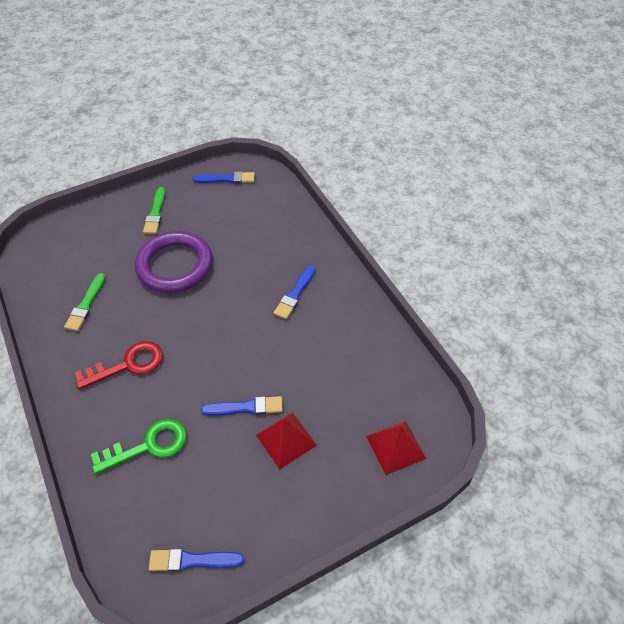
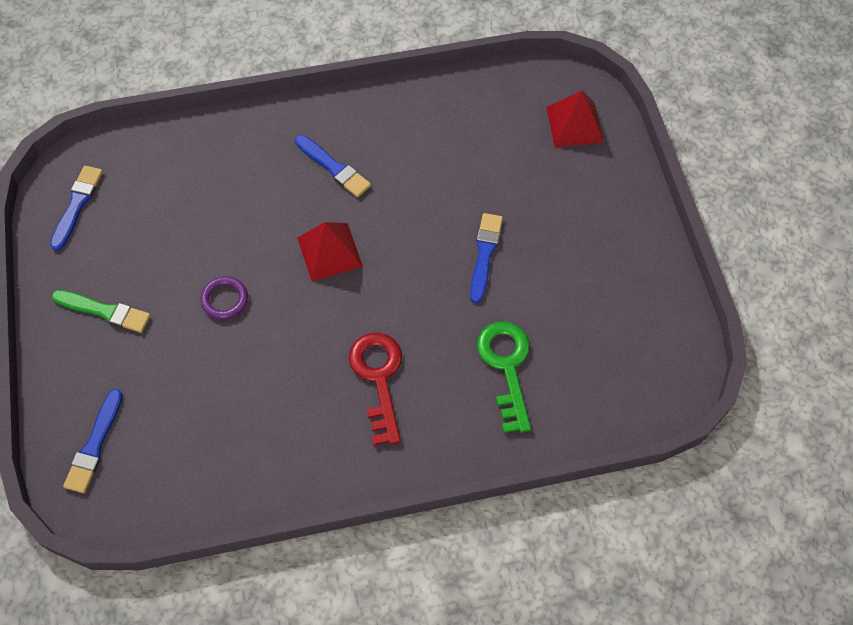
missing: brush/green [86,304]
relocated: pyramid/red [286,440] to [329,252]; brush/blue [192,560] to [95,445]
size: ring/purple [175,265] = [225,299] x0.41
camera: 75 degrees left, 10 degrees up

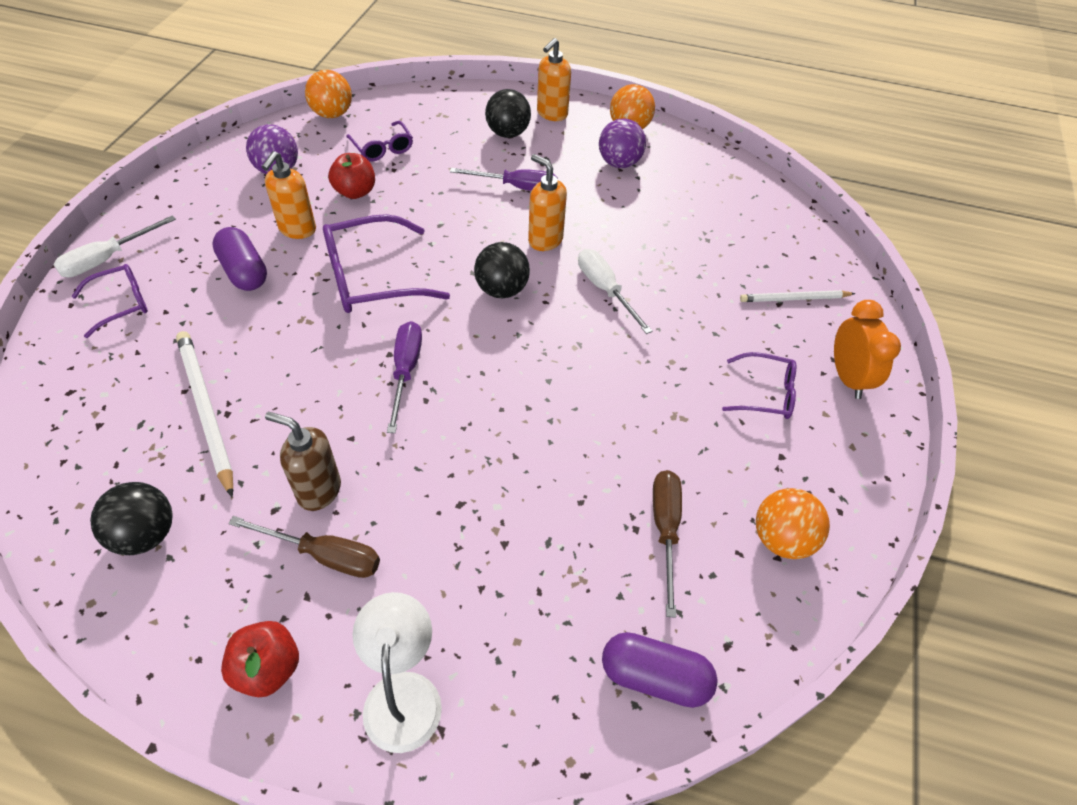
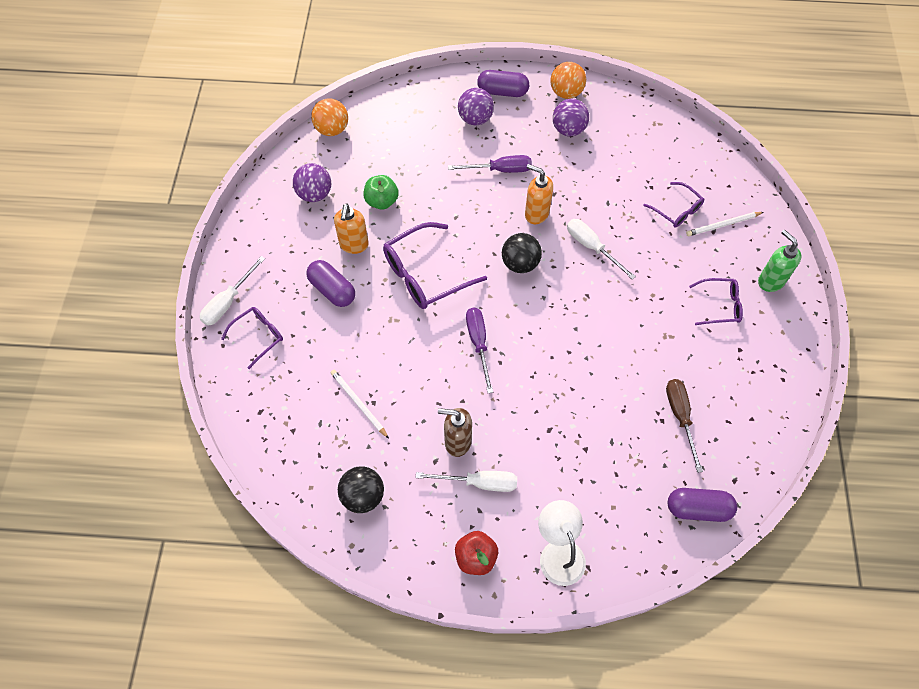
missing: ball/orange [781,539]
relocated: glasses/purple [382,148] to [677,210]
exchanged: soap dispenser/orange [552,114] to capsule/purple [502,92]; clock/orange [847,378] to soap dispenser/green [770,281]
colour: ball/black [508,133] to ball/purple [475,119]; apple/red [355,192] to apple/green [382,201]; screwdriver/brown [324,555] to screwdriver/white [479,483]
size: pencil/white [206,411] = [359,404] x0.63
camera: 10 degrees left, 10 degrees up

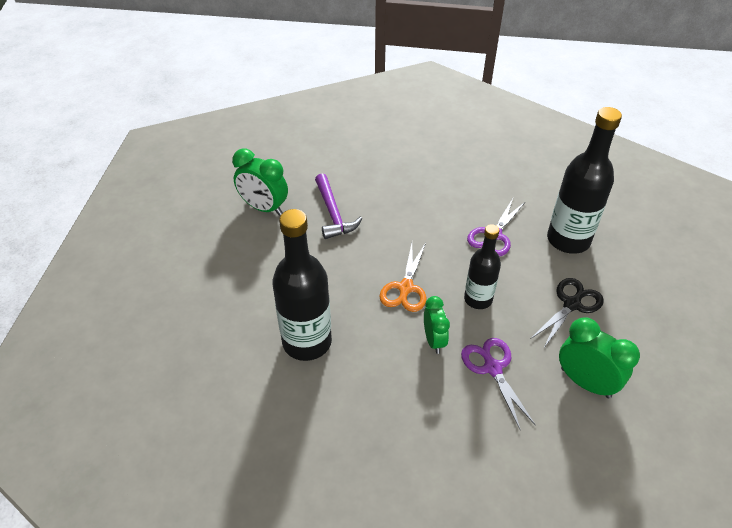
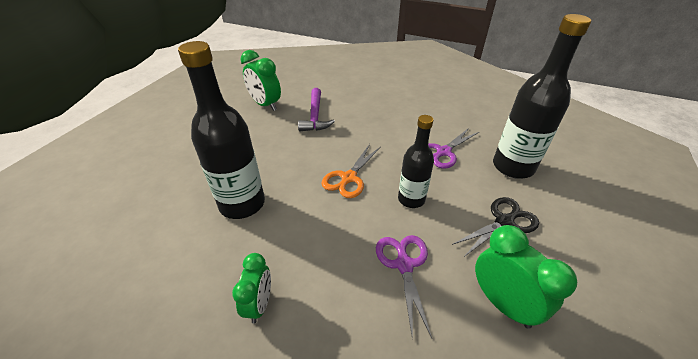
relocated: clock/green [434,340] to [259,304]
camera: 15 degrees right, 5 degrees down

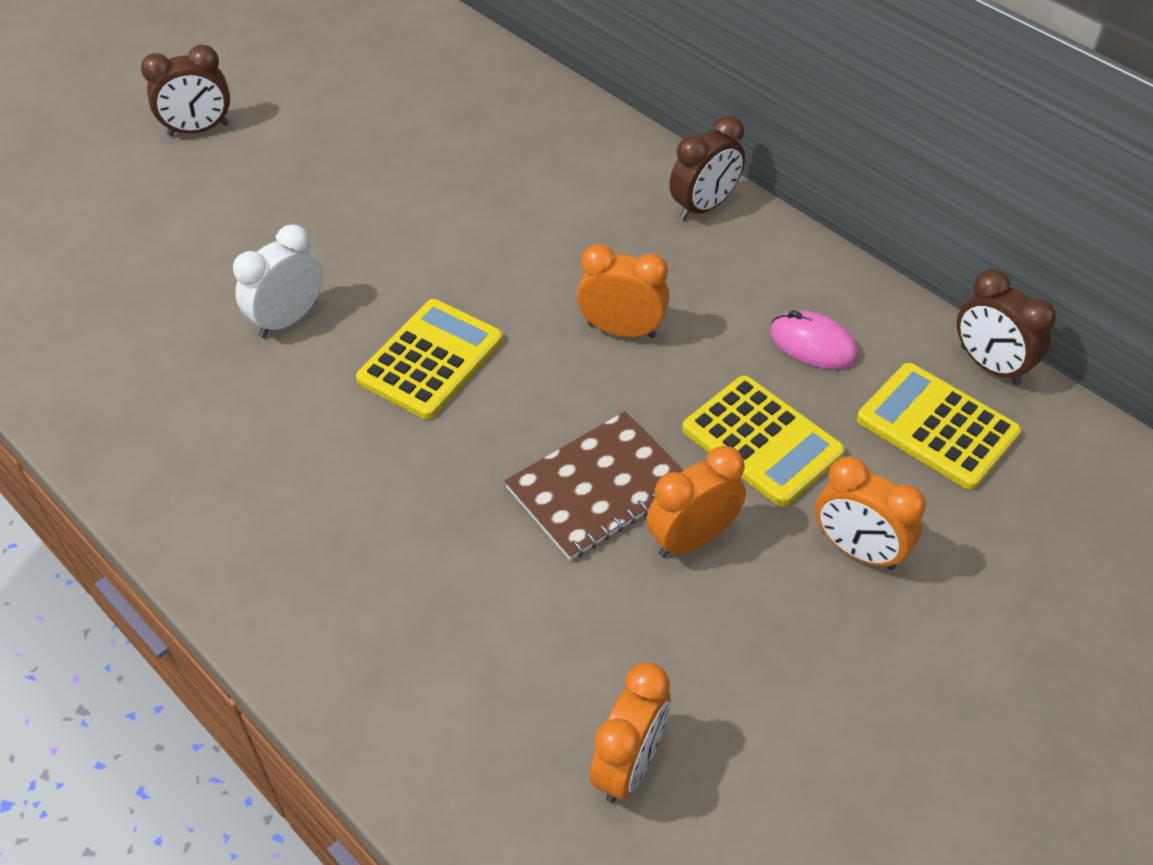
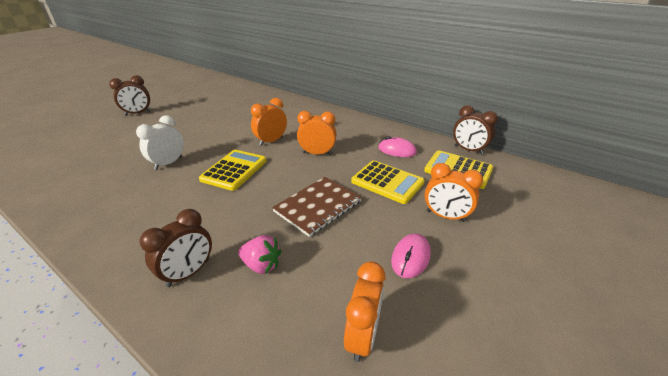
appeared: mouse/pink [410,257]; strawberry/pink [261,265]
relocated: clock/brown [704,207] to [188,273]; clock/orange [692,538] to [271,141]
camera: 10 degrees left, 15 degrees down

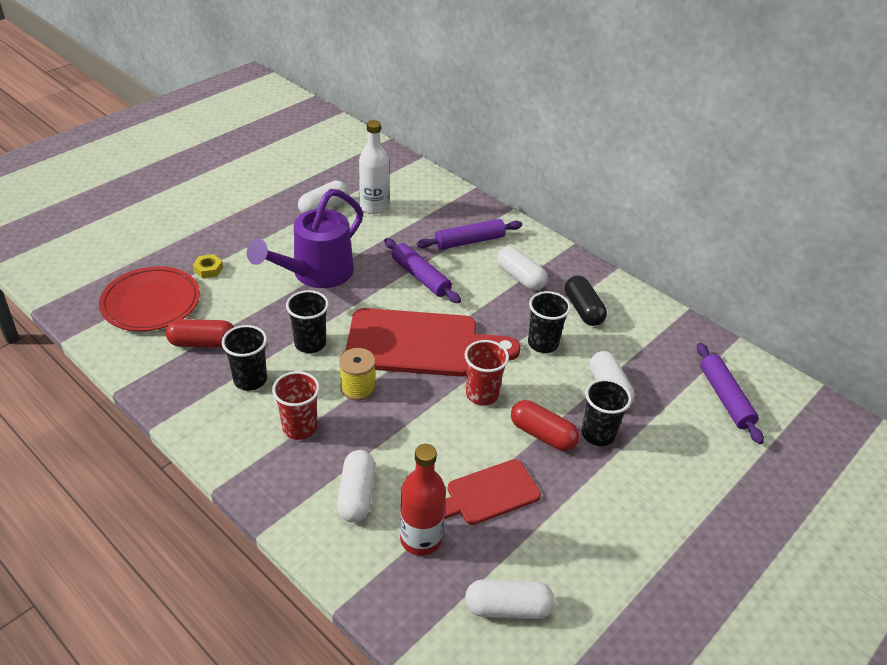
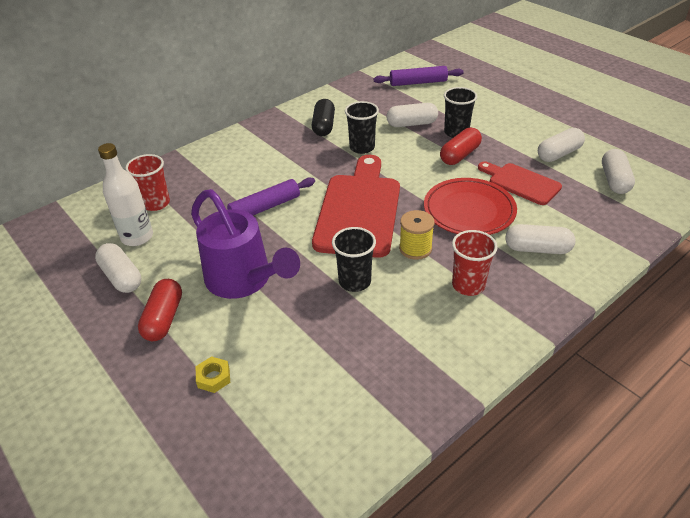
missing: rolling pin/purple [469,241]; cup/black [250,380]; bottle/red [421,539]
relocated: capsule/white [520,277] to [558,154]; plate/red [151,303] to [469,210]; capsule/red [203,343] to [164,318]; cup/red [482,394] to [156,203]
spun: capsule/black [583,310] = [324,126] 75 degrees counterclockwise; cutting board/red [488,494] = [521,183] 150 degrees clockwise
camera: 80 degrees left, 0 degrees up

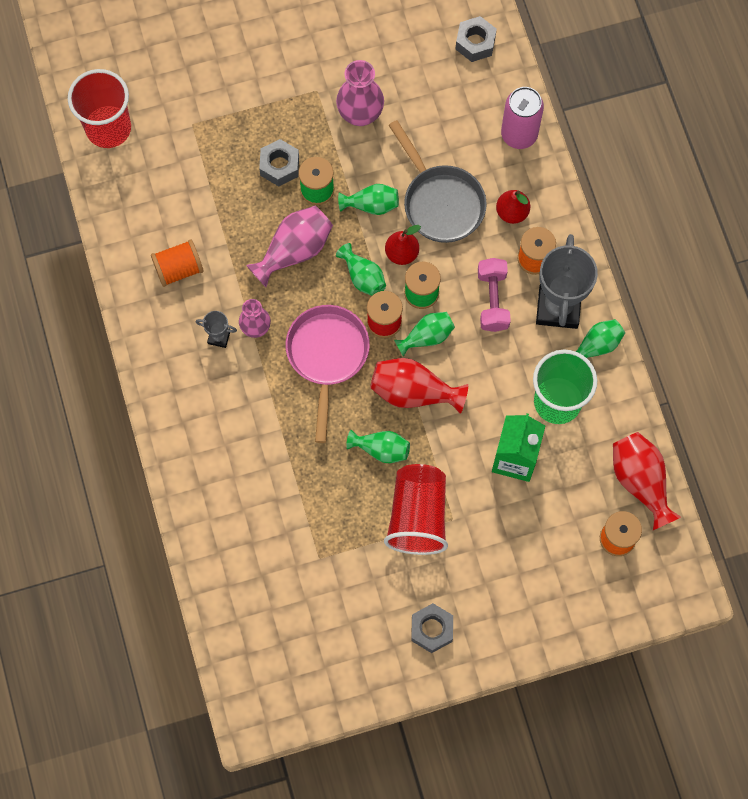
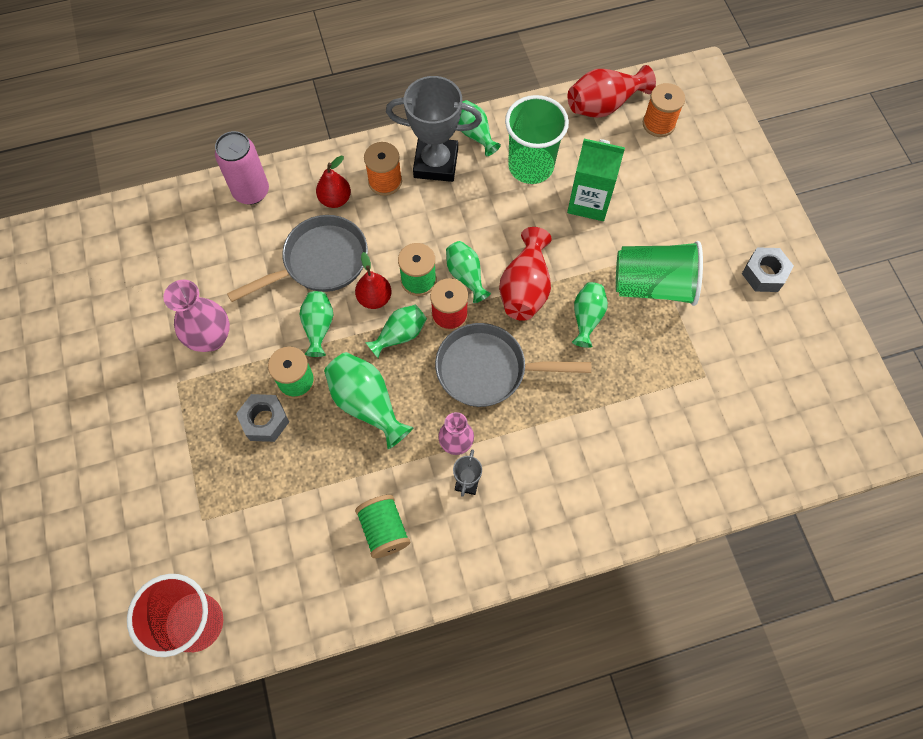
missing: nut/grey [475,43]; dumbbell/pink [492,300]
colour: vase/pink [294,251] to vase/green [367,404]; spool/orange [179,269] to spool/green [384,530]; pan/pink [327,356] to pan/grey [488,370]; cup/red [417,516] to cup/green [653,285]
camera: 90 degrees left, 5 degrees down

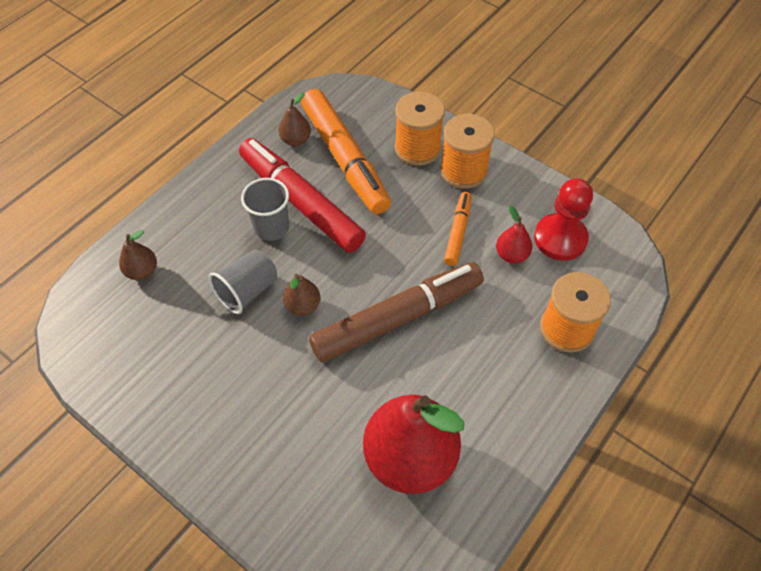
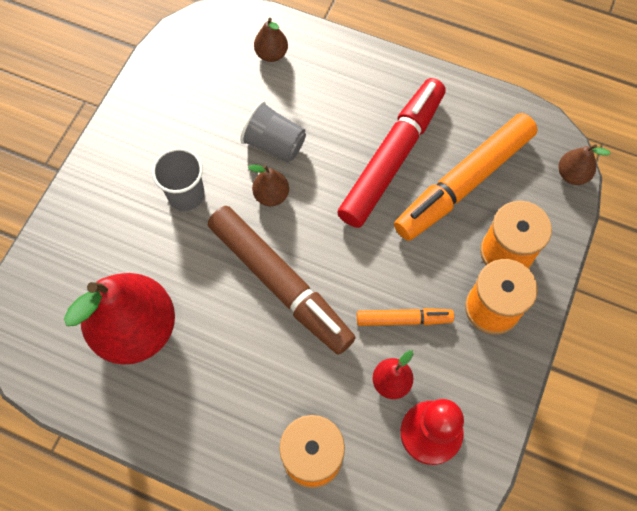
relocated: pear/brown [296,140] to [572,174]; cup/grey [271,227] to [186,195]
camera: 75 degrees right, 10 degrees up

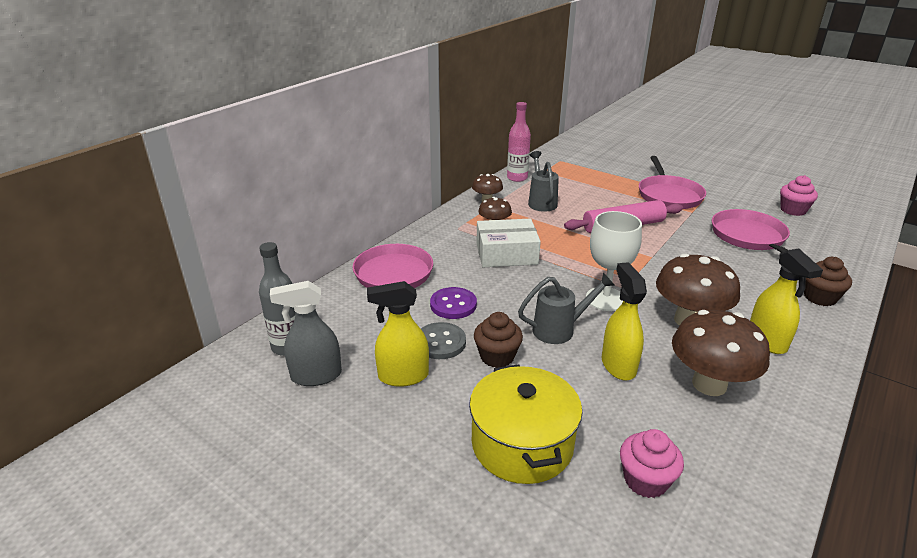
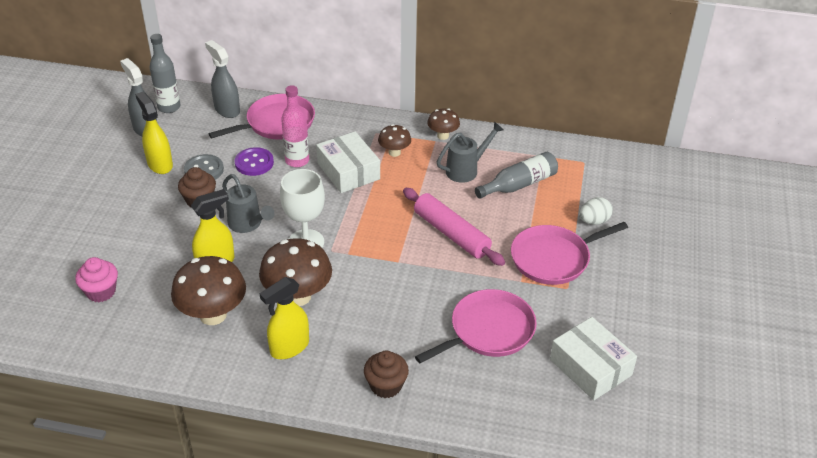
missing: pot/yellow [522,444]
appeared: spray bottle/grey [227,110]; bottle/grey [519,184]; egg/white [594,221]
relocated: bottle/pink [517,178] to [297,161]
exchanged: cupcake/pink [793,210] to box/white [590,367]
camera: 65 degrees right, 10 degrees up

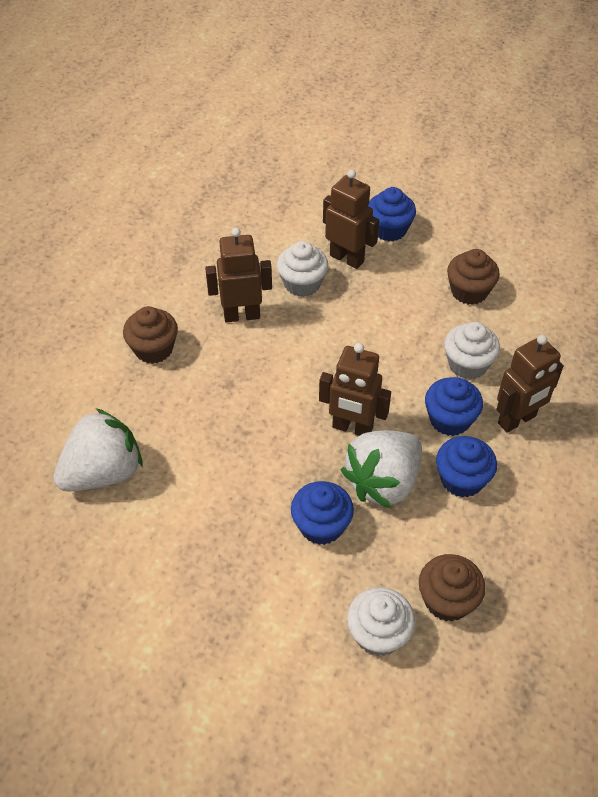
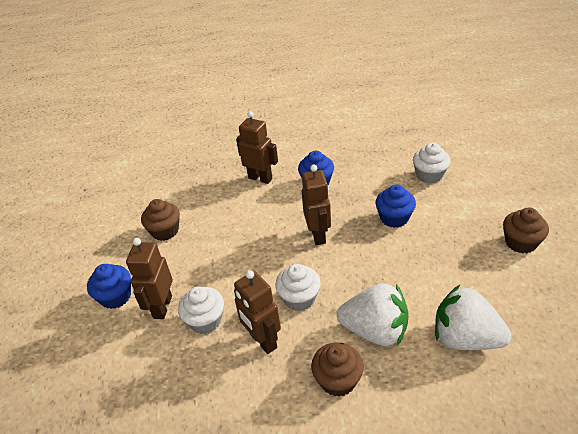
missing: cupcake/blue [450,419]
relocated: cupcake/white [467,364] to [299,298]; strawberry/white [383,482] to [375,330]; cupcake/brown [447,600] to [520,242]
camera: 115 degrees left, 10 degrees down

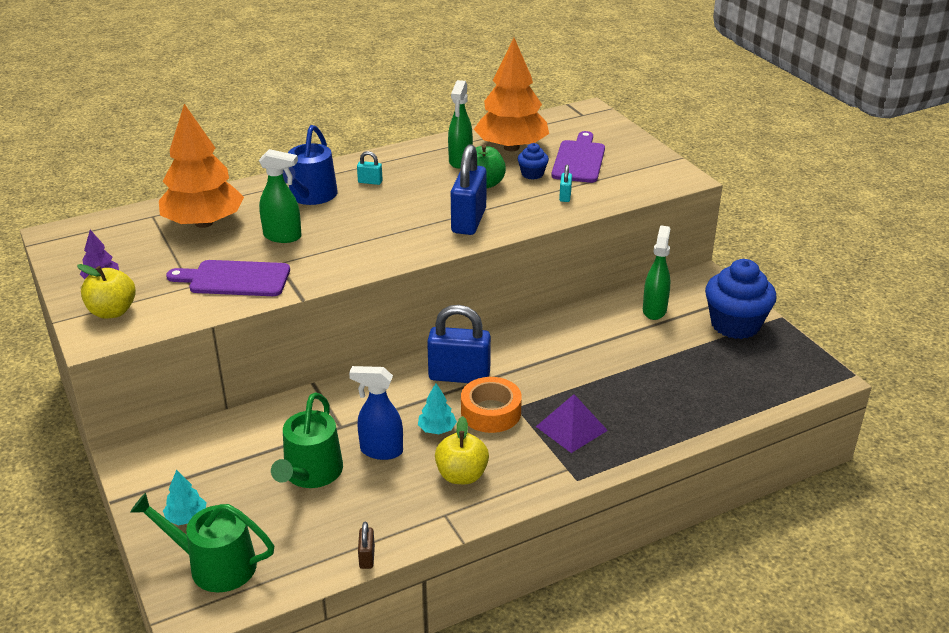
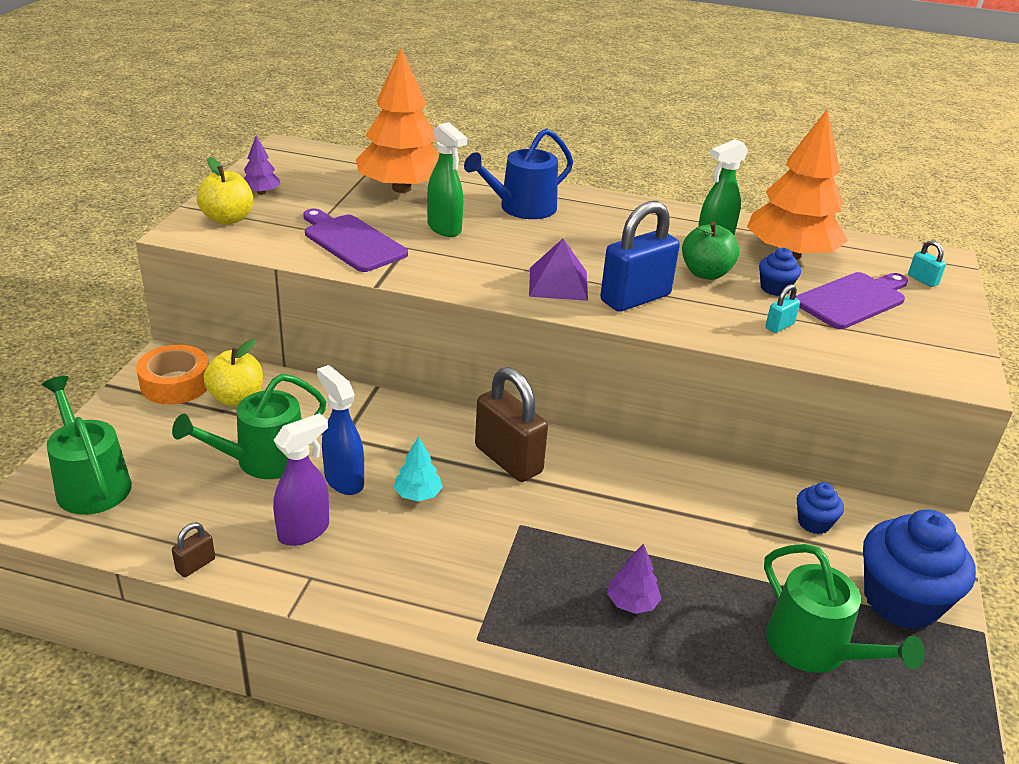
missing: tree/turquoise [186,517]
appeared: spray bottle/purple [304,531]; tree/purple [632,603]; watering can/green [815,648]
relocated: padlock/turquoise [370,182] to [922,280]; tape/orange [491,412] to [175,383]; pyramid/purple [571,428] to [558,283]; apple/yellow [461,475] to [236,398]
exchanged: spray bottle/green [654,310] to cupcake/blue [814,523]
colour: padlock/blue [459,376] to padlock/brown [508,459]
camera: 40 degrees right, 0 degrees up

